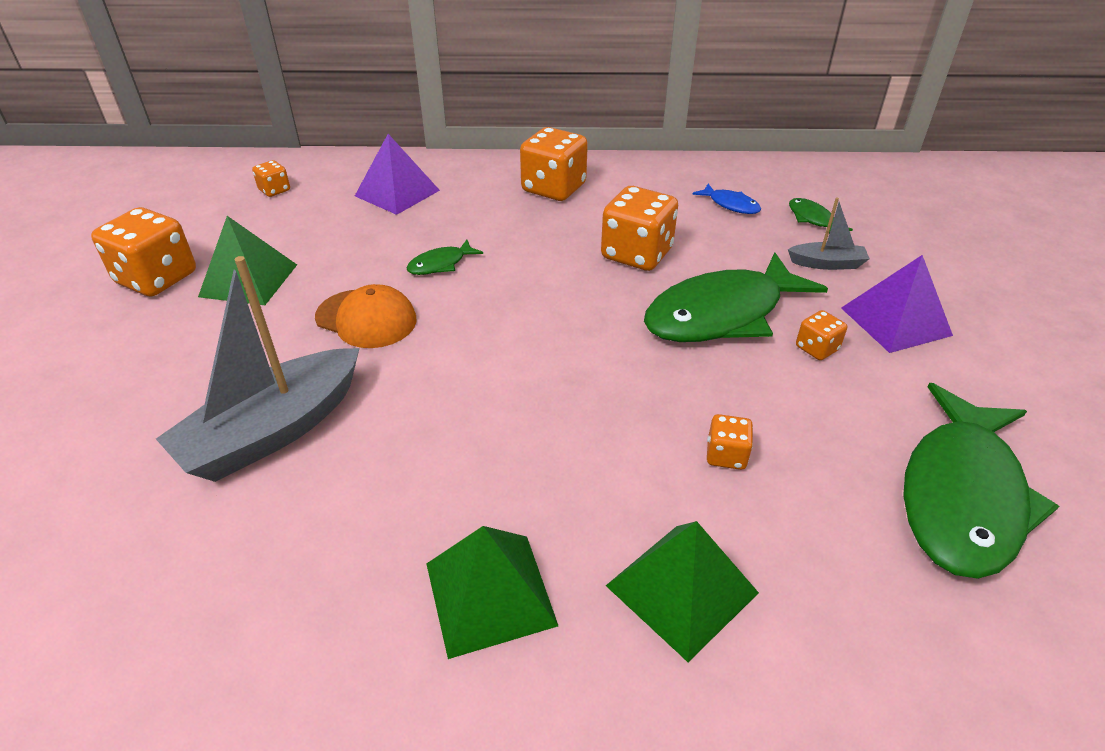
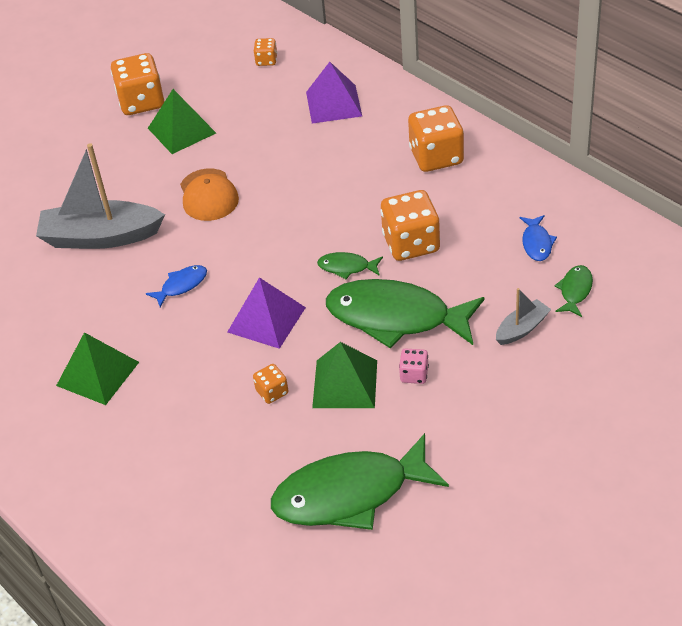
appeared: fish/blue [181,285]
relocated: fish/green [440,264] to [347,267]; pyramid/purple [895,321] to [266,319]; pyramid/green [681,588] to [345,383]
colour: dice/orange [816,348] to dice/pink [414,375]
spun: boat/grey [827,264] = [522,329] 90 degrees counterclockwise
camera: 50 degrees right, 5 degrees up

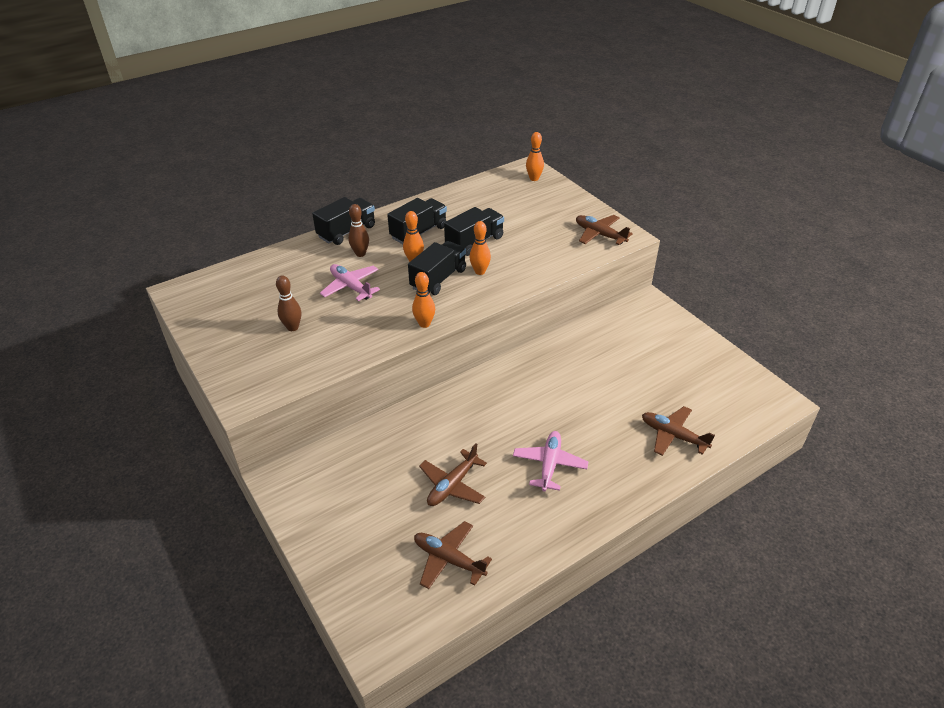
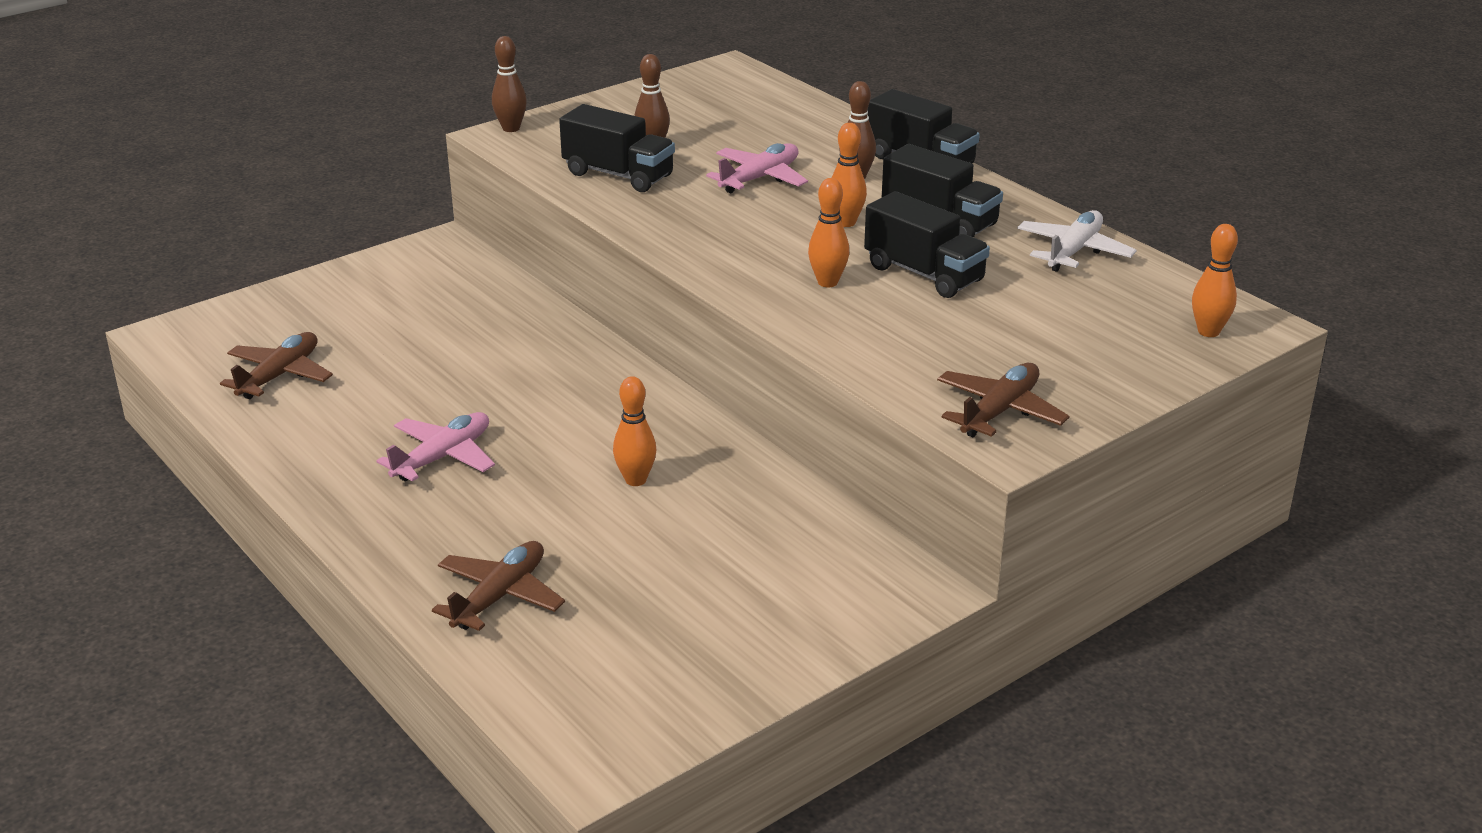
missing: plane/brown [452,485]
appeared: bowling pin/brown [511,128]; plane/white [1074,251]
relocated: truck/black [438,279] to [618,175]; bowling pin/orange [424,324] to [635,480]
spun: plane/pink [549,464] = [443,457] 60 degrees counterclockwise
camera: 85 degrees right, 10 degrees down

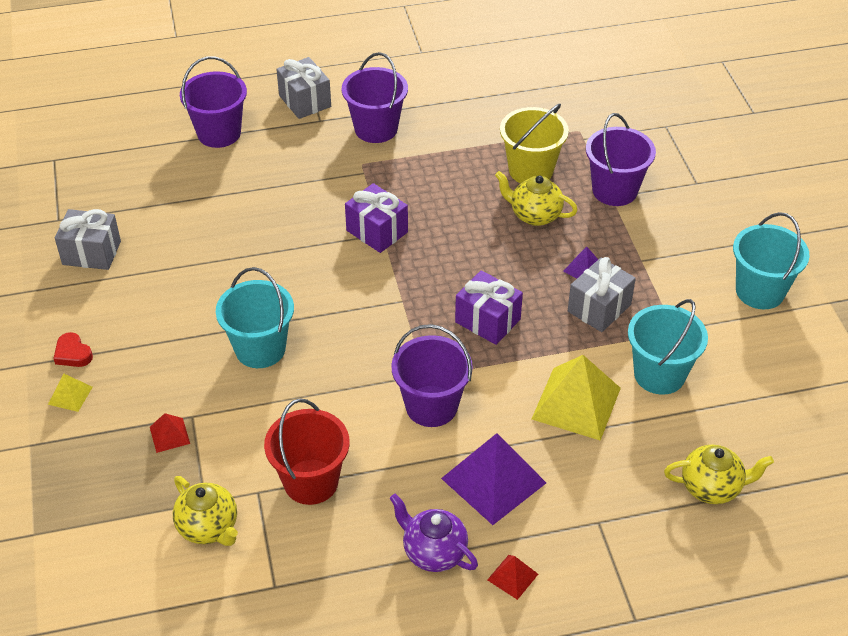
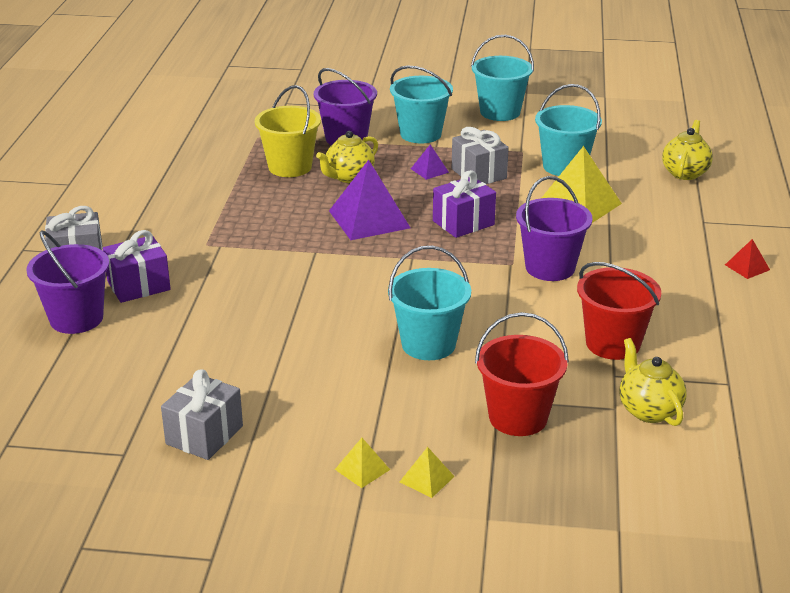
missing: bucket/purple [376,129]; teapot/purple [433,552]
appeared: bucket/turquoise [420,134]
relocated: gift/purple [377,231] to [138,286]; pyramid/purple [493,480] to [369,219]
exchanged: heart/red [73,353] to pyramid/yellow [362,469]; pyramid/red [169,435] to bucket/red [518,417]
spun: teapot/yellow [209,528] = [648,410] 90 degrees counterclockwise
camera: 70 degrees left, 15 degrees down

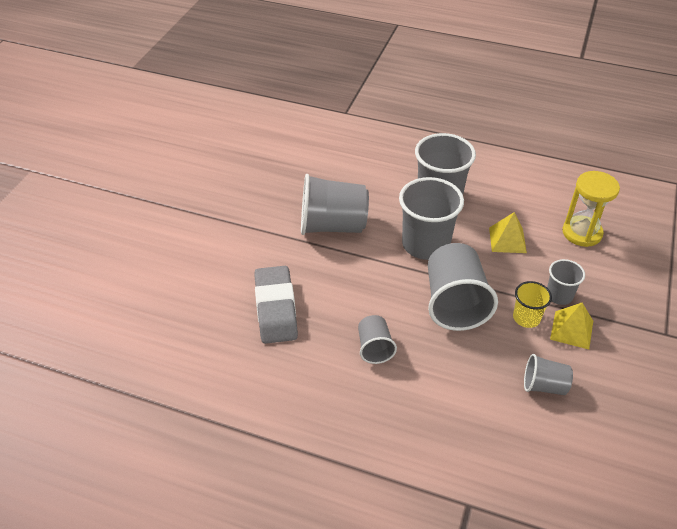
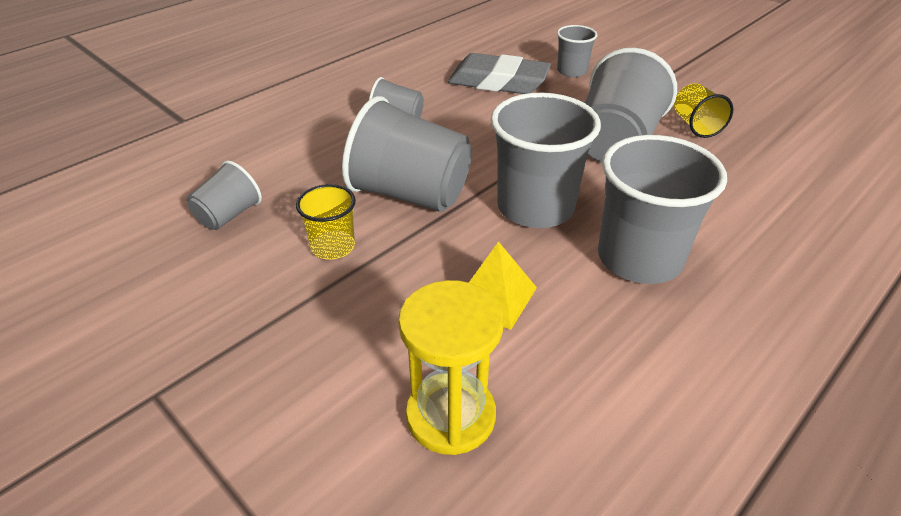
missing: pyramid/yellow [571,330]
appeared: cup/yellow [695,125]
relocated: cup/grey [559,295] to [571,71]
camera: 115 degrees right, 5 degrees down

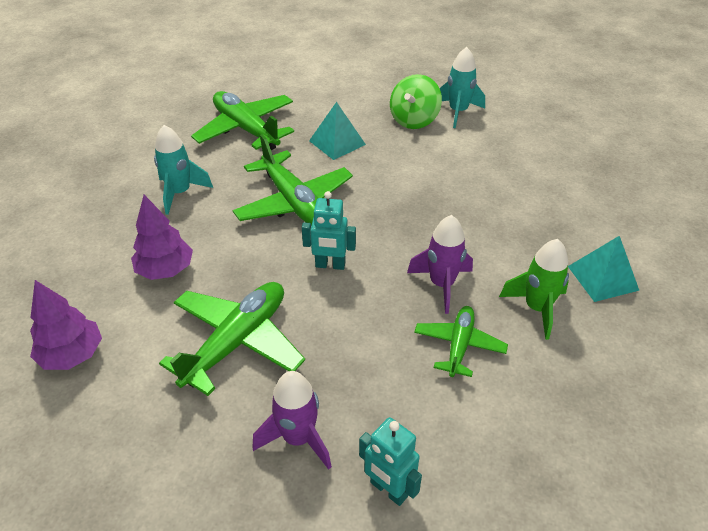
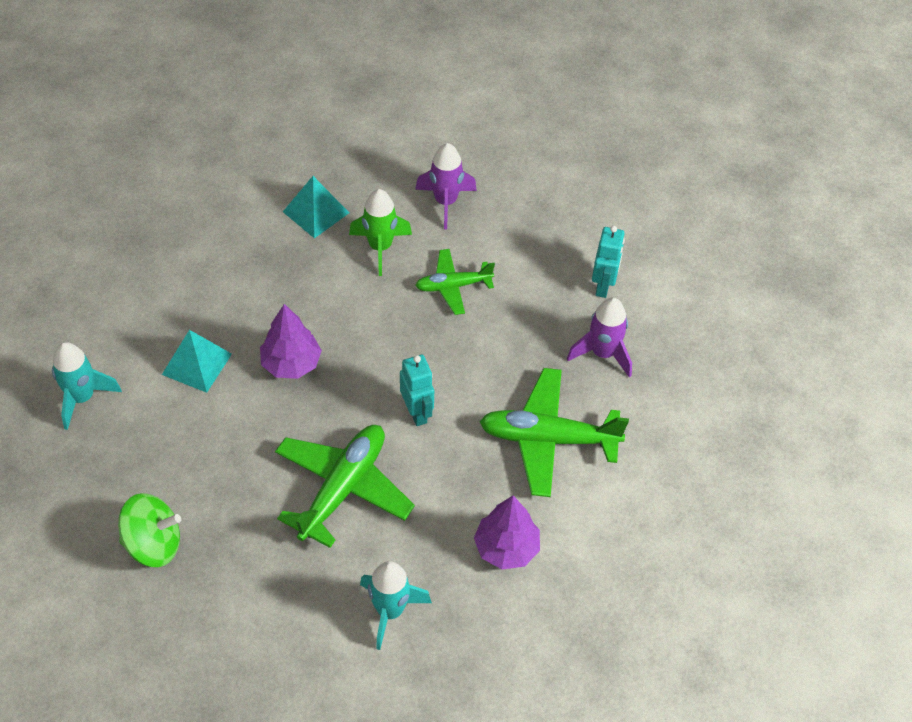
missing: plane/green [246,129]
relocated: spinning top/green [414,120] to [153,544]; pyramid/turquoise [337,142] to [197,364]; rocket/purple [441,284] to [445,202]; tree/purple [72,355] to [291,364]
camera: 120 degrees left, 10 degrees up

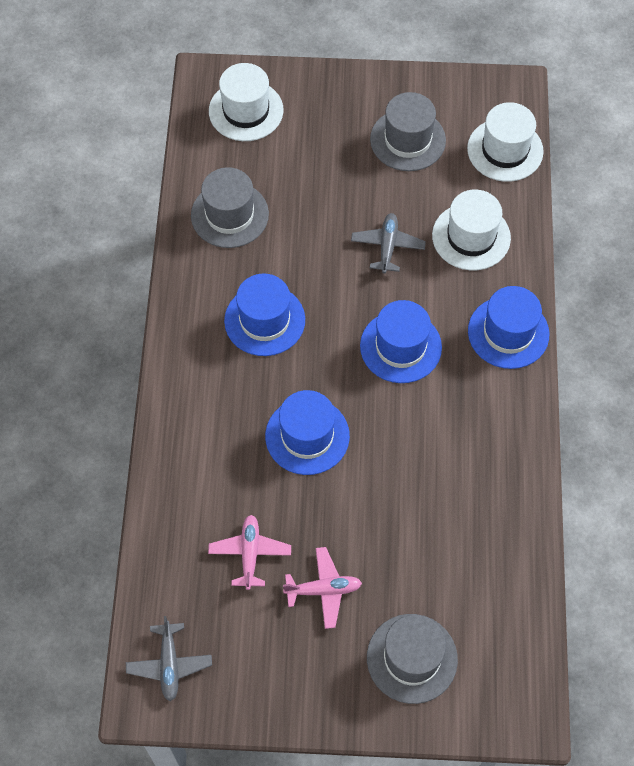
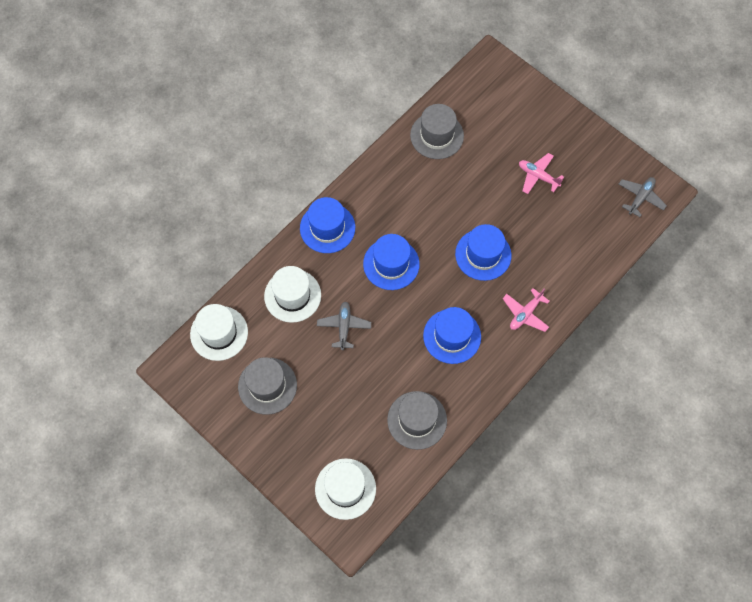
relocated: plane/pink [250,553] to [525,314]; hat/grey [412,658] to [437,135]
spun: plane/grey [387,246] = [344,326] 135 degrees clockwise
camera: 140 degrees left, 5 degrees up

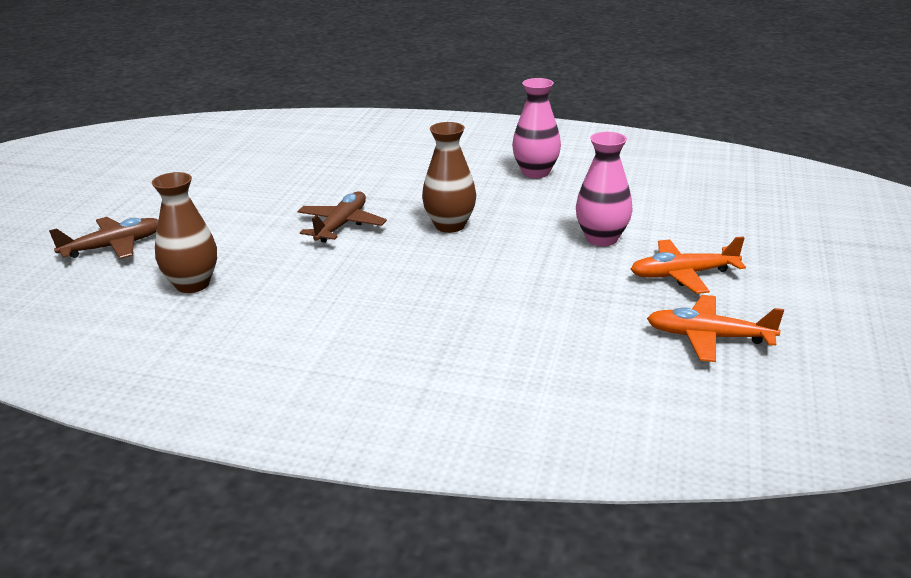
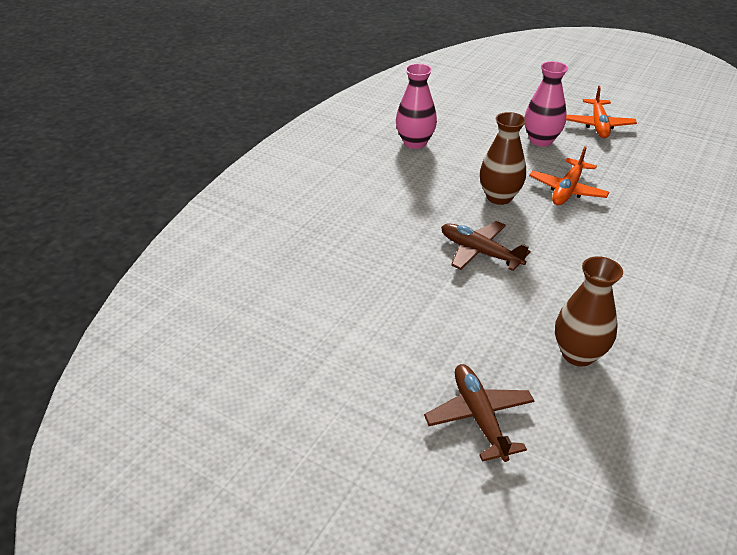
relocated: plane/orange [708,337] to [567,190]
camera: 75 degrees left, 10 degrees up

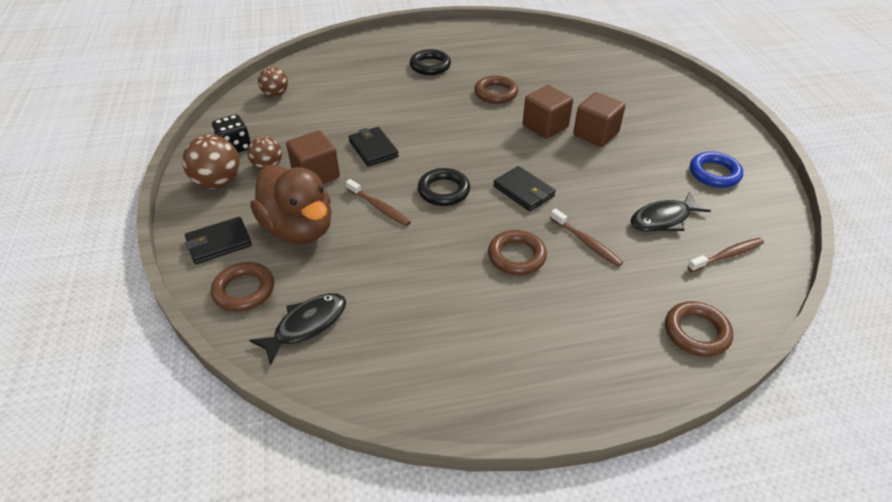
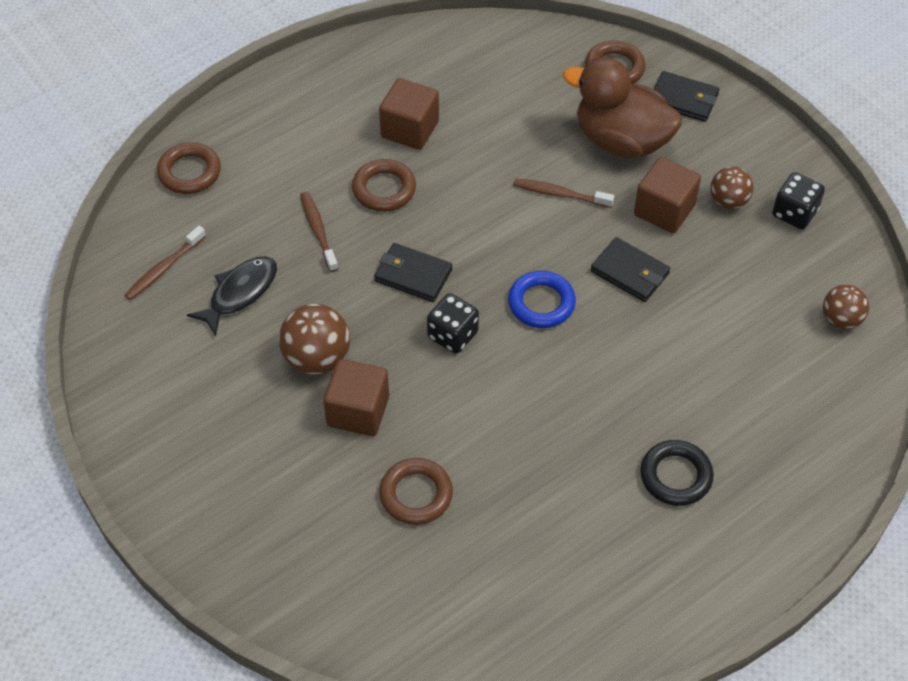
missing: ring/black [443,191]; fish/black [306,325]
appeared: dice/black [452,335]
relocated: ring/brown [496,93] to [416,494]; cube/brown [545,126] to [410,129]; ball/brown [218,182] to [317,358]; ring/blue [714,173] to [541,303]
spun: toothbrush/brown [586,242] = [318,231] 45 degrees clockwise; wallet/black [219,243] = [683,99] 75 degrees clockwise
camera: 155 degrees right, 10 degrees up

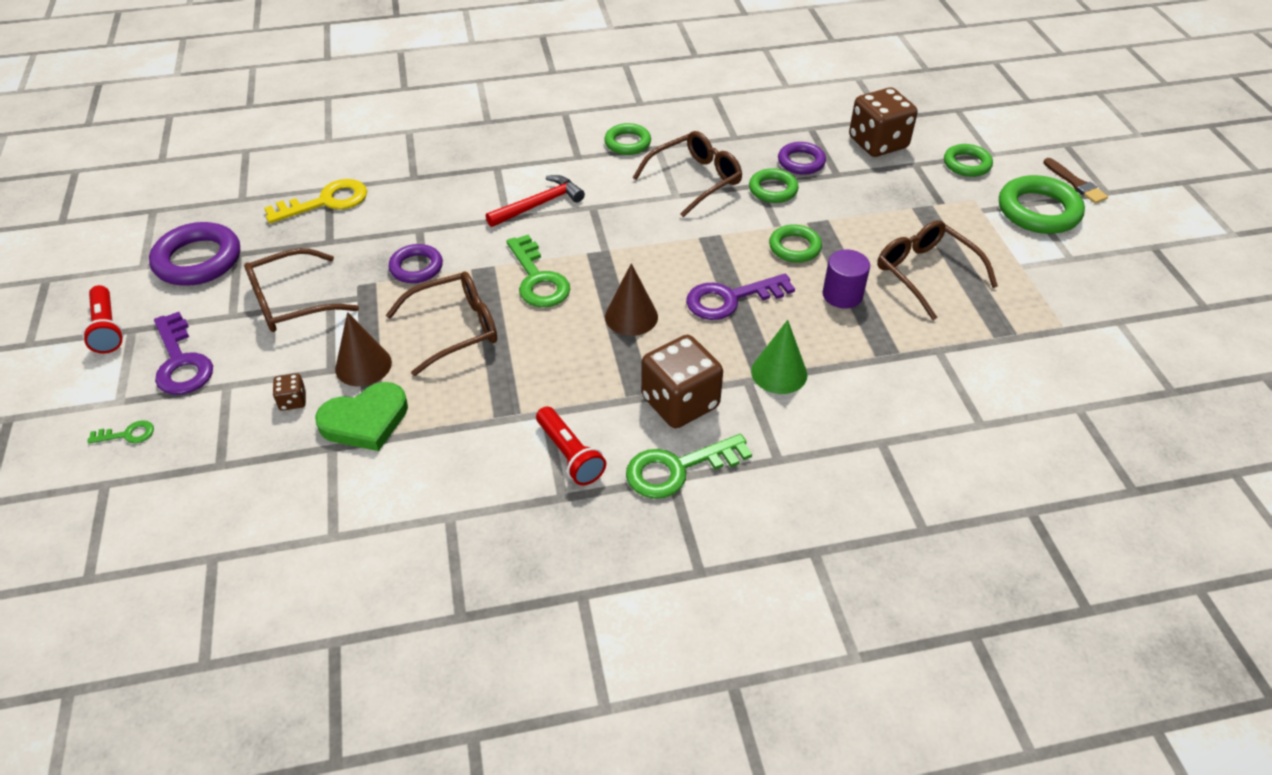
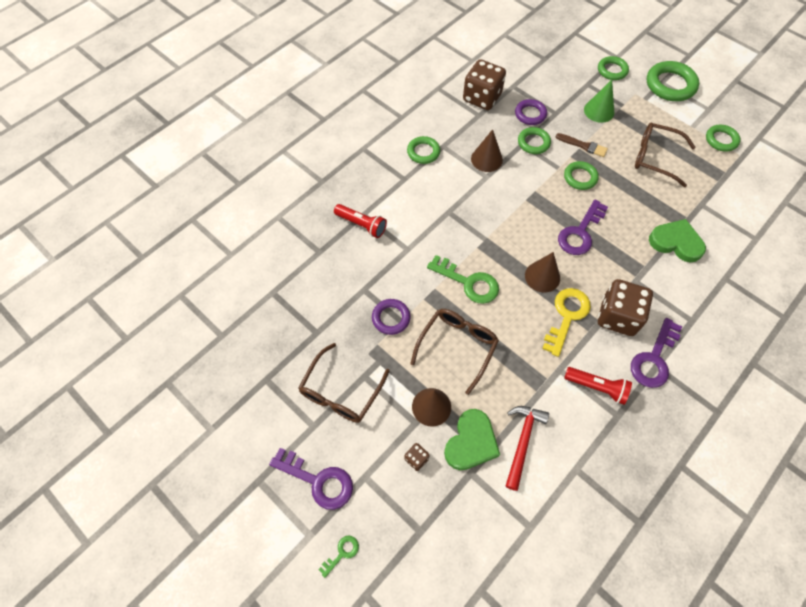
missing: ring/purple [198,260]; cylinder/purple [842,295]
appeared: ring/green [721,140]; heart/green [676,242]
relocated: dice/brown [878,143] to [482,98]; brush/brown [1075,183] to [583,146]; hammer/red [539,204] to [522,442]; key/yellow [326,202] to [566,316]; flashlight/red [107,328] to [361,225]; cone/green [779,373] to [599,111]
exchanged: glasses/brown [695,180] to cone/brown [486,159]
colour: key/green [677,469] to key/purple [654,359]
camera: 35 degrees left, 15 degrees up

